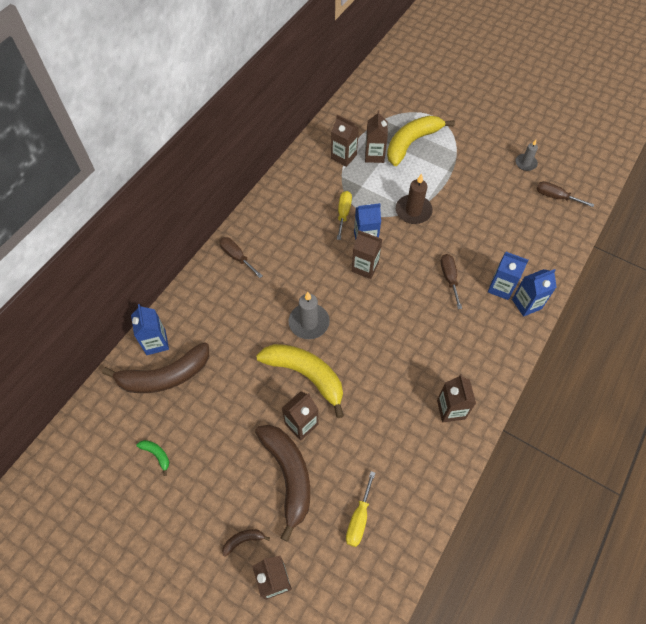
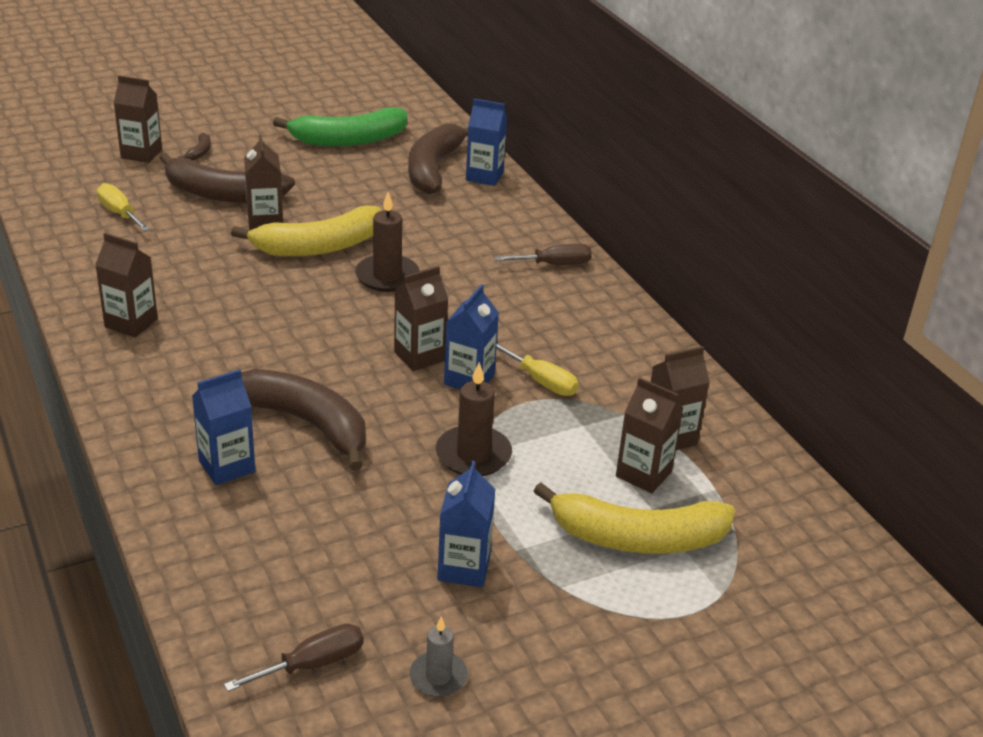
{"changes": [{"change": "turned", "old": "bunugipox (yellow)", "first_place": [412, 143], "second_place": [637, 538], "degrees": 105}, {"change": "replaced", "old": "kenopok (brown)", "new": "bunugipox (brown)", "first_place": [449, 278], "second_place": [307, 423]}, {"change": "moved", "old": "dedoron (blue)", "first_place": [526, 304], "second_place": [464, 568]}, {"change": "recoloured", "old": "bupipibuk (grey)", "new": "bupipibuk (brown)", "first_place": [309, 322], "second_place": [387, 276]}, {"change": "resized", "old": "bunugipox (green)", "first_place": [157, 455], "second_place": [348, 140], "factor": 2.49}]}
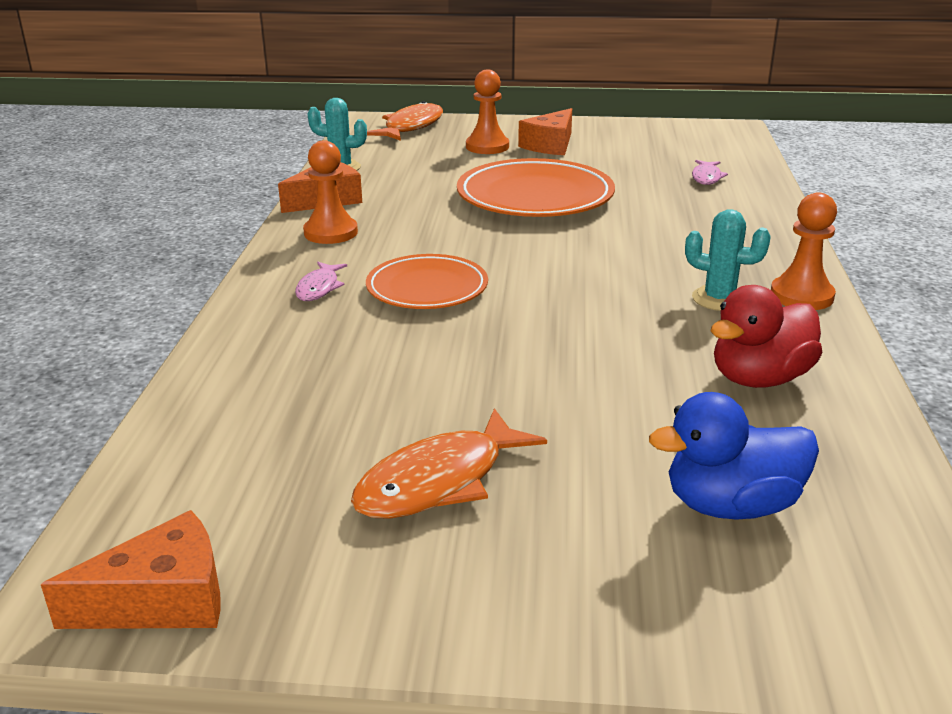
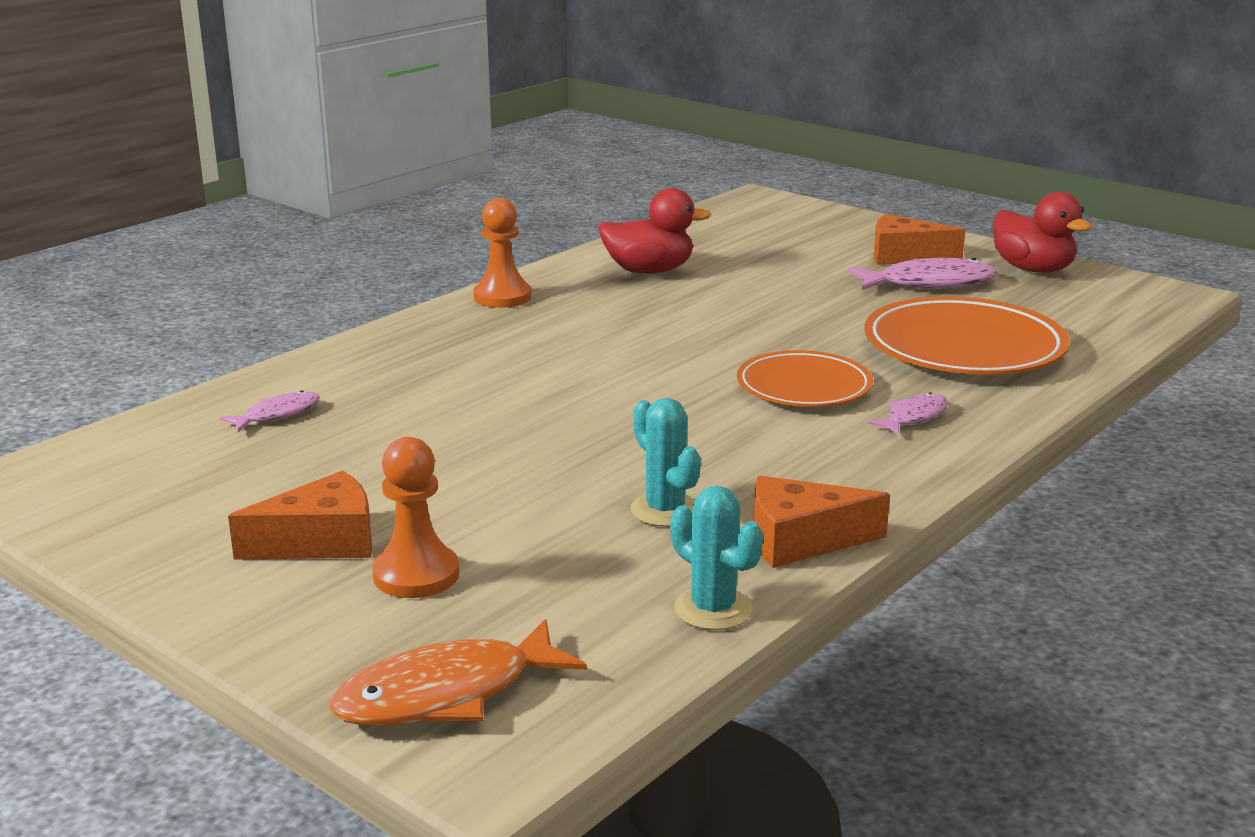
{"changes": [{"change": "removed", "old": "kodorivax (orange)", "first_place": [331, 233]}, {"change": "moved", "old": "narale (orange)", "first_place": [535, 197], "second_place": [964, 347]}, {"change": "moved", "old": "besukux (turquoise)", "first_place": [719, 299], "second_place": [665, 510]}, {"change": "removed", "old": "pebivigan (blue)", "first_place": [731, 505]}, {"change": "recoloured", "old": "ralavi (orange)", "new": "ralavi (pink)", "first_place": [439, 481], "second_place": [929, 283]}, {"change": "moved", "old": "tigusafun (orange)", "first_place": [163, 600], "second_place": [904, 256]}, {"change": "added", "new": "pebivigan (red)", "second_place": [1033, 269]}]}
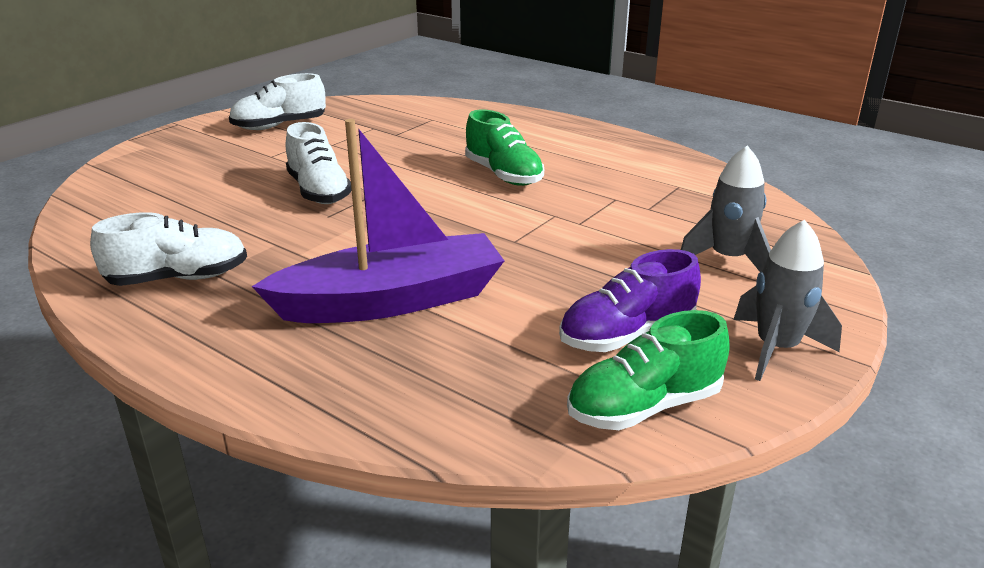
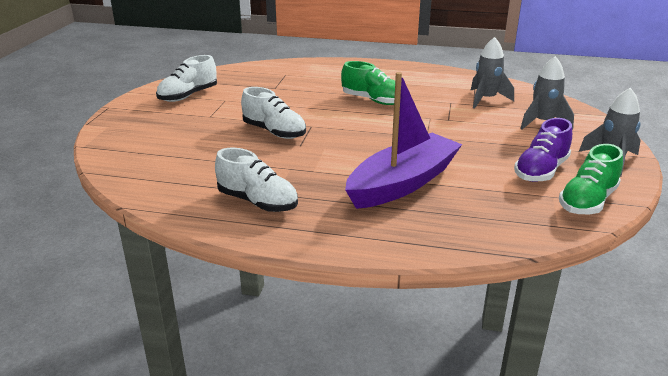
{"changes": [{"change": "turned", "old": "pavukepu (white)", "first_place": [178, 278], "second_place": [257, 202], "degrees": 75}, {"change": "added", "new": "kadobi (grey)", "second_place": [486, 99]}]}
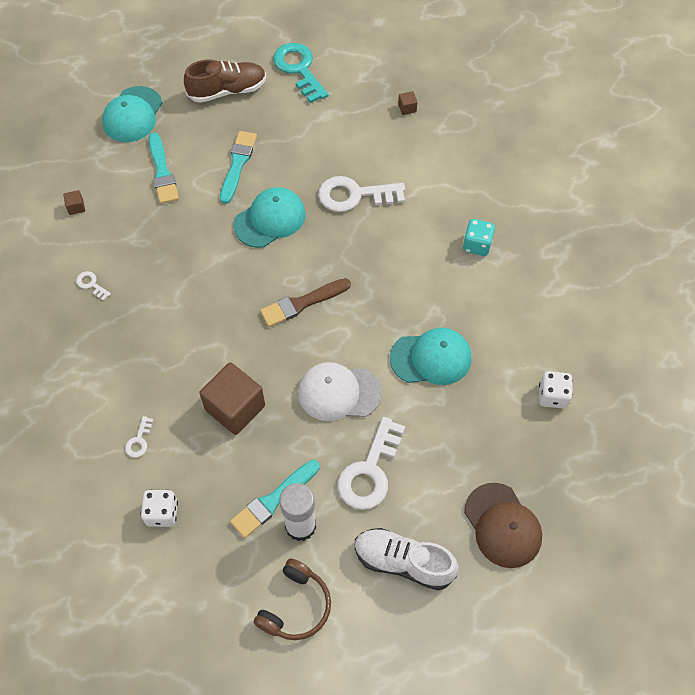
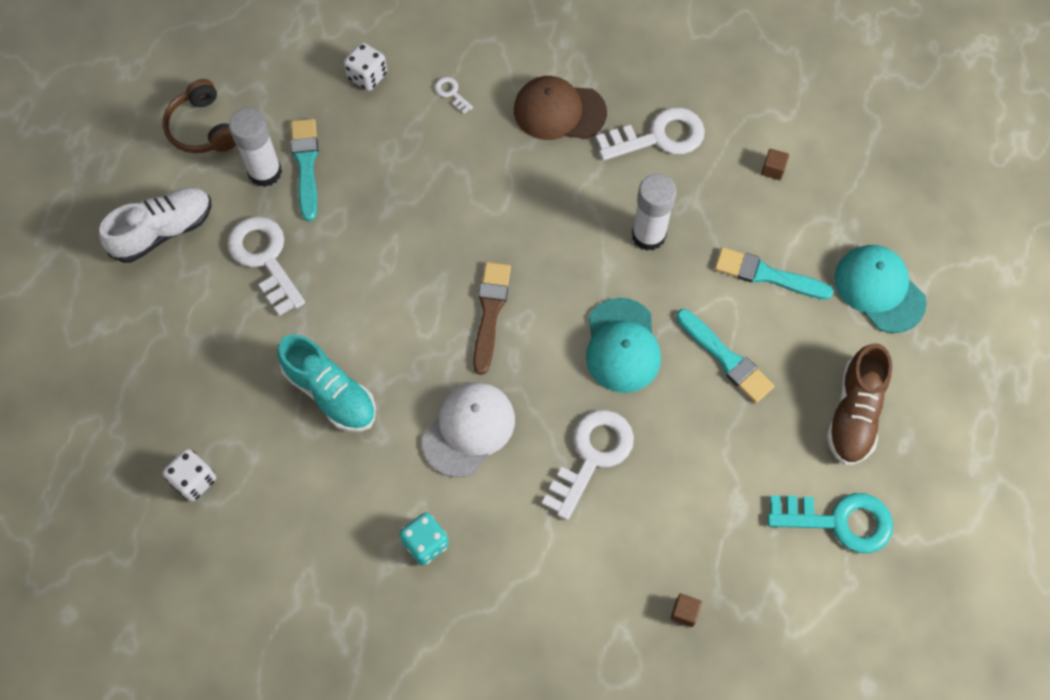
{"changes": [{"change": "resized", "old": "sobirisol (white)", "first_place": [91, 284], "second_place": [659, 137], "factor": 2.24}, {"change": "replaced", "old": "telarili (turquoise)", "new": "pavukepu (turquoise)", "first_place": [431, 358], "second_place": [330, 393]}, {"change": "removed", "old": "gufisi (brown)", "first_place": [235, 408]}, {"change": "moved", "old": "telarili (white)", "first_place": [339, 392], "second_place": [469, 430]}, {"change": "moved", "old": "telarili (brown)", "first_place": [502, 525], "second_place": [559, 111]}, {"change": "added", "new": "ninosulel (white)", "second_place": [648, 235]}]}
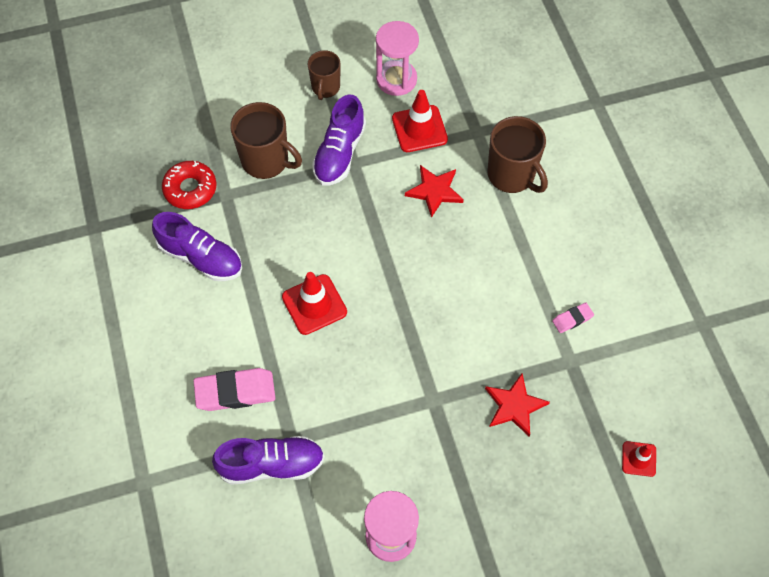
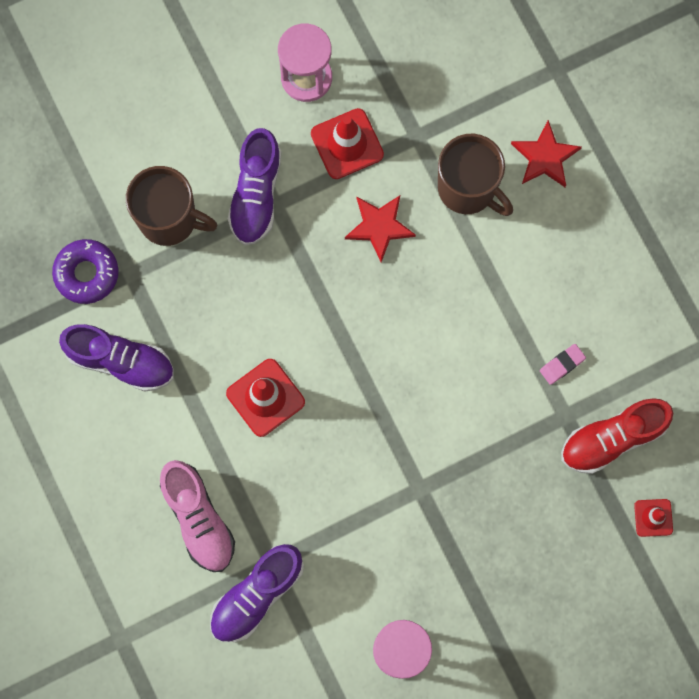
{"changes": [{"change": "removed", "old": "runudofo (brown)", "first_place": [325, 87]}, {"change": "recoloured", "old": "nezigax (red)", "new": "nezigax (purple)", "first_place": [190, 189], "second_place": [87, 273]}, {"change": "replaced", "old": "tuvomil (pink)", "new": "pavukepu (pink)", "first_place": [235, 392], "second_place": [198, 519]}, {"change": "moved", "old": "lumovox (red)", "first_place": [514, 406], "second_place": [545, 157]}, {"change": "turned", "old": "pavukepu (purple)", "first_place": [271, 464], "second_place": [257, 595], "degrees": 150}, {"change": "added", "new": "pavukepu (red)", "second_place": [612, 438]}]}
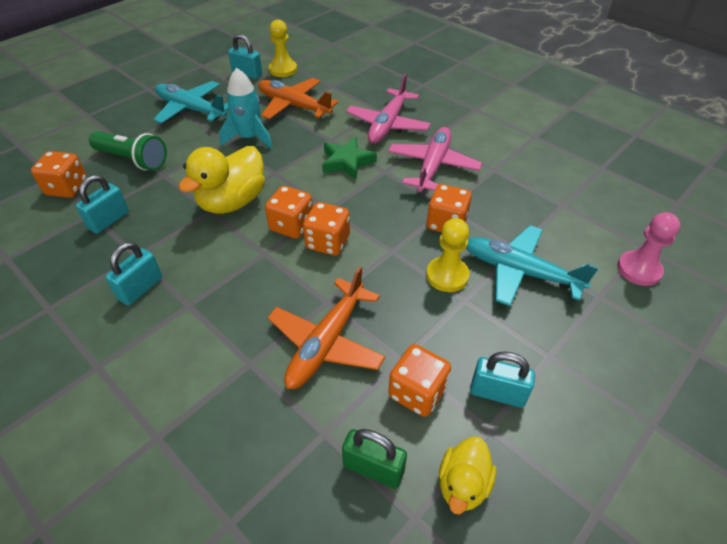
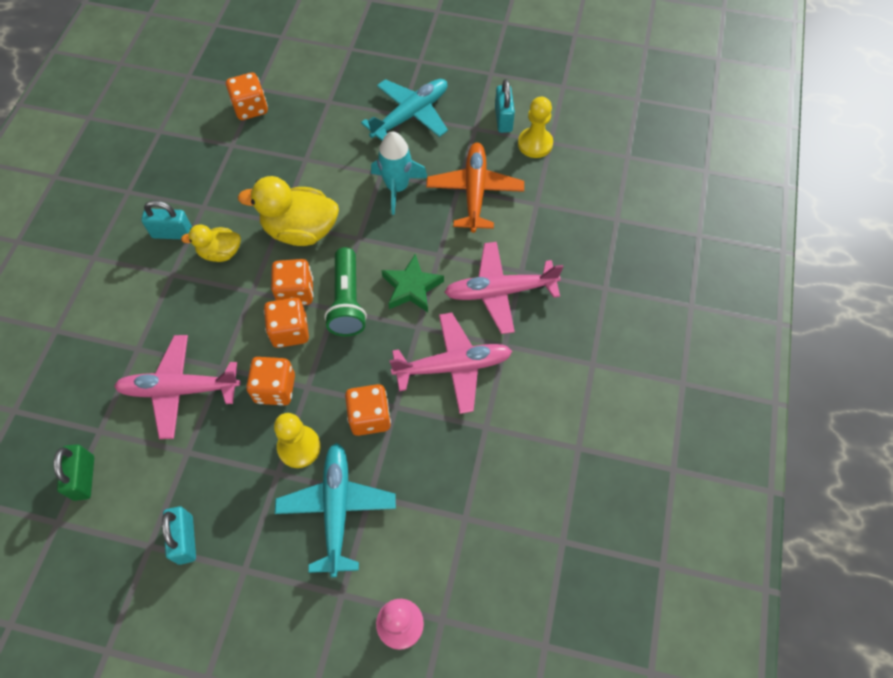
{"changes": [{"change": "turned", "old": "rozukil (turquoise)", "first_place": [191, 109], "second_place": [410, 115], "degrees": 45}, {"change": "moved", "old": "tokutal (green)", "first_place": [133, 160], "second_place": [347, 301]}, {"change": "removed", "old": "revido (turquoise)", "first_place": [109, 220]}, {"change": "recoloured", "old": "rozukil (orange)", "new": "rozukil (pink)", "first_place": [327, 342], "second_place": [180, 389]}, {"change": "moved", "old": "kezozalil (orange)", "first_place": [417, 392], "second_place": [275, 389]}, {"change": "moved", "old": "pebivigan (yellow)", "first_place": [463, 484], "second_place": [220, 253]}]}
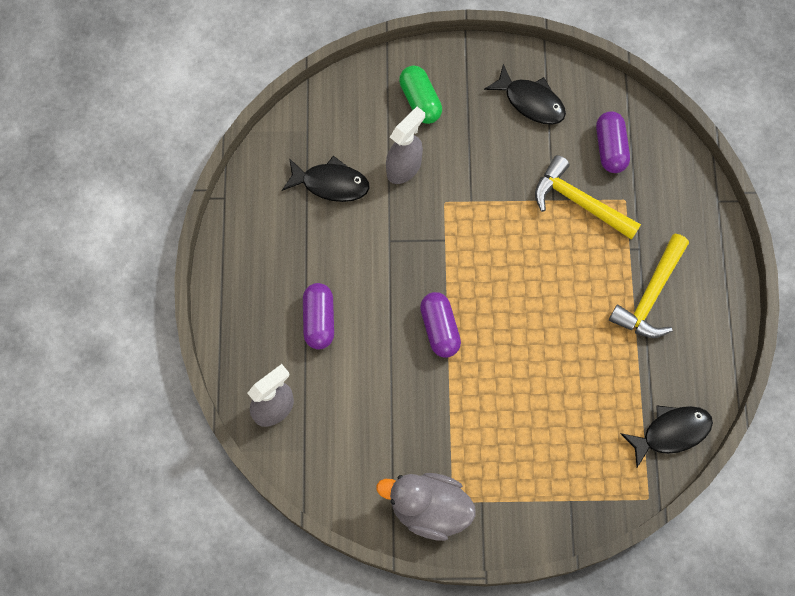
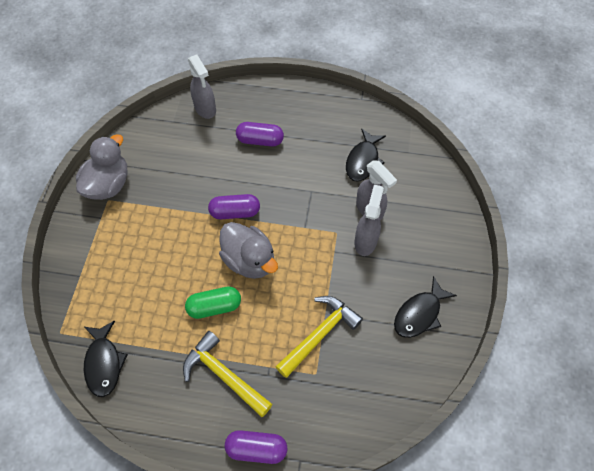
{"changes": [{"change": "moved", "old": "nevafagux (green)", "first_place": [420, 101], "second_place": [214, 307]}, {"change": "moved", "old": "nevafagux (purple)", "first_place": [610, 148], "second_place": [256, 448]}, {"change": "added", "new": "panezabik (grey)", "second_place": [365, 241]}, {"change": "added", "new": "pebivigan (grey)", "second_place": [249, 260]}]}
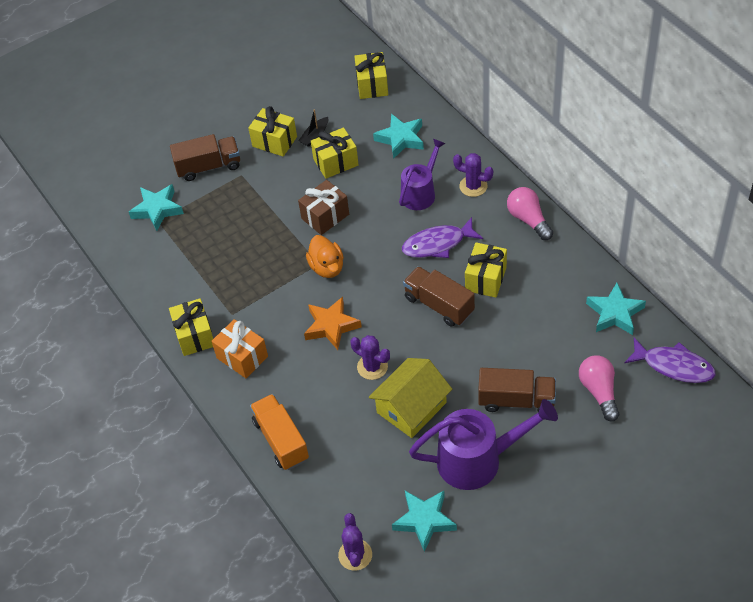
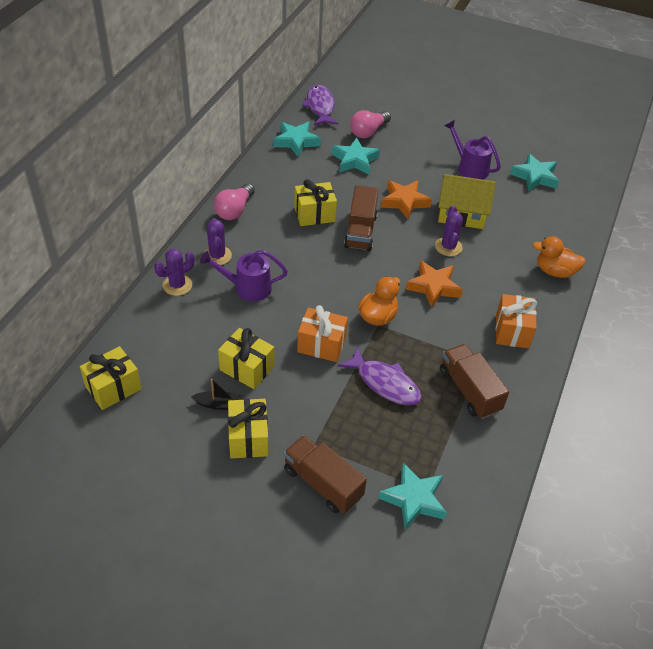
{"changes": [{"change": "moved", "old": "lumovox (turquoise)", "first_place": [400, 139], "second_place": [355, 160]}, {"change": "recoloured", "old": "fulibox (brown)", "new": "fulibox (orange)", "first_place": [325, 216], "second_place": [321, 345]}, {"change": "moved", "old": "ralavi (purple)", "first_place": [437, 244], "second_place": [385, 383]}, {"change": "removed", "old": "fulibox (yellow)", "first_place": [195, 335]}, {"change": "moved", "old": "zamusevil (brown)", "first_place": [516, 400], "second_place": [469, 390]}, {"change": "replaced", "old": "zamusevil (orange)", "new": "pebivigan (orange)", "first_place": [281, 440], "second_place": [554, 271]}, {"change": "resized", "old": "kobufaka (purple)", "first_place": [479, 459], "second_place": [469, 167], "factor": 0.65}, {"change": "moved", "old": "besukux (purple)", "first_place": [355, 555], "second_place": [177, 285]}, {"change": "added", "new": "lumovox (orange)", "second_place": [404, 202]}]}
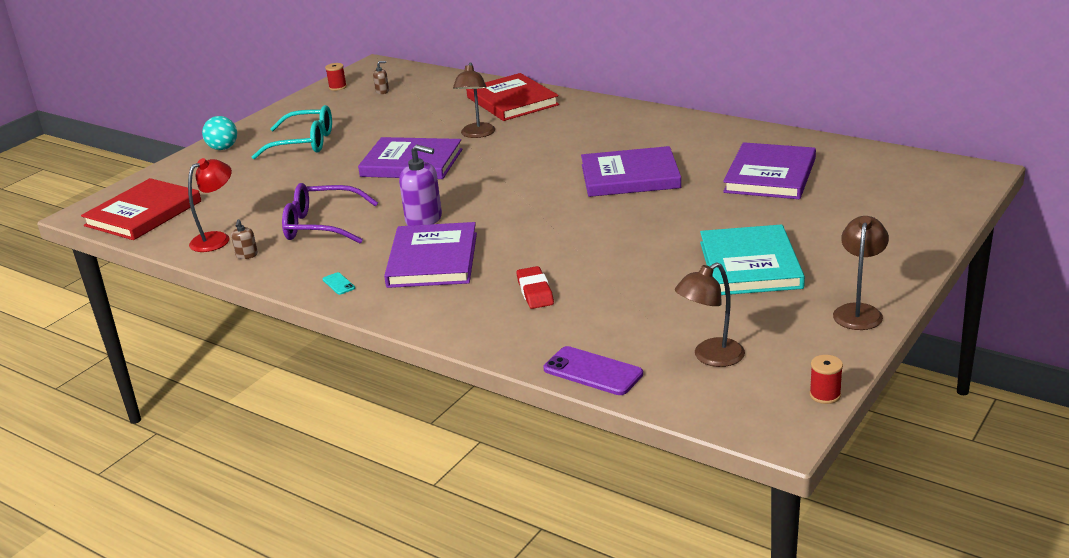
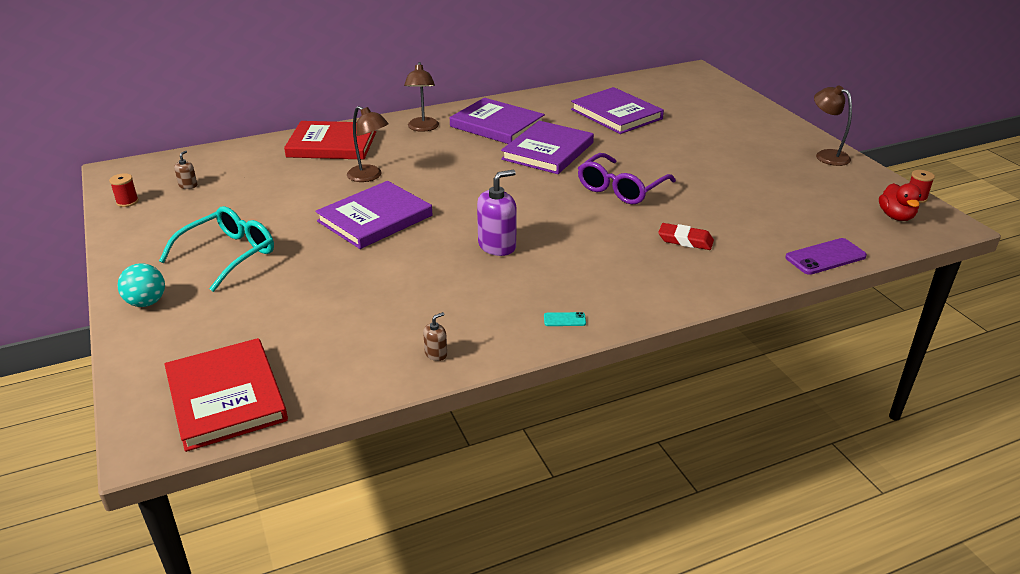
{"changes": [{"change": "removed", "old": "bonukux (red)", "first_place": [217, 239]}, {"change": "moved", "old": "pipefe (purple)", "first_place": [321, 226], "second_place": [621, 188]}, {"change": "turned", "old": "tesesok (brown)", "first_place": [247, 255], "second_place": [436, 354], "degrees": -75}, {"change": "moved", "old": "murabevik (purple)", "first_place": [433, 260], "second_place": [497, 125]}, {"change": "removed", "old": "murabevik (turquoise)", "first_place": [750, 265]}, {"change": "moved", "old": "bonukux (brown)", "first_place": [710, 357], "second_place": [423, 128]}, {"change": "added", "new": "pebivigan (red)", "second_place": [896, 216]}]}
